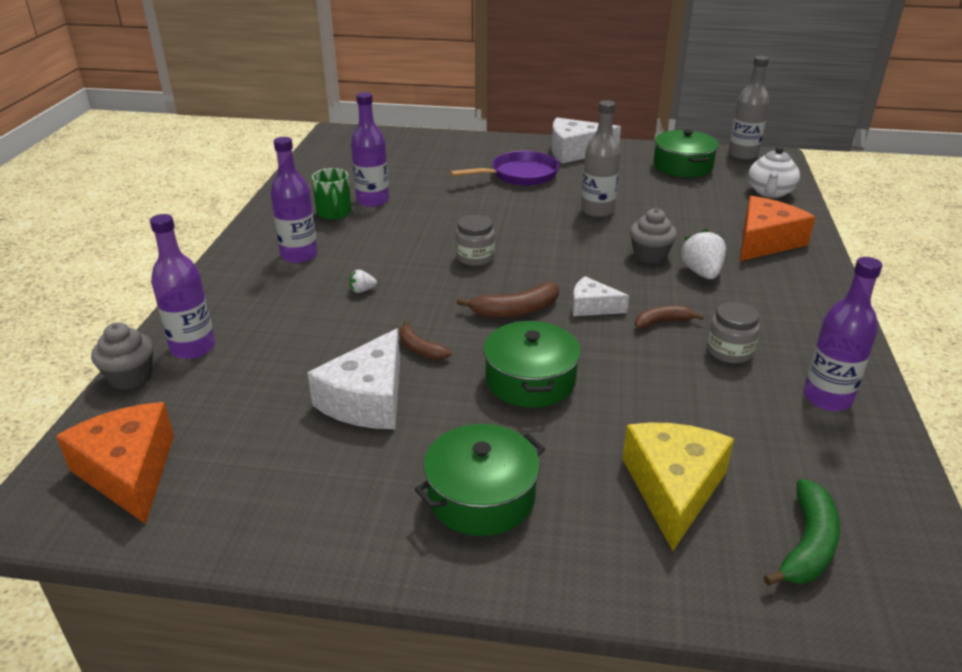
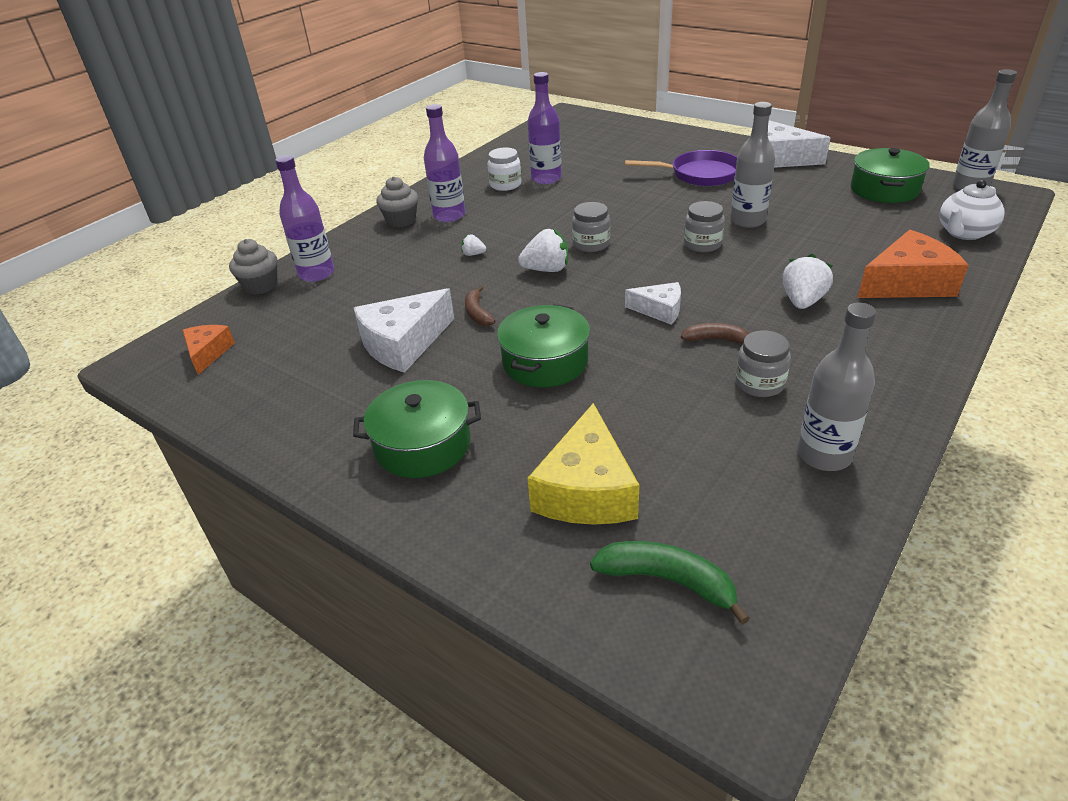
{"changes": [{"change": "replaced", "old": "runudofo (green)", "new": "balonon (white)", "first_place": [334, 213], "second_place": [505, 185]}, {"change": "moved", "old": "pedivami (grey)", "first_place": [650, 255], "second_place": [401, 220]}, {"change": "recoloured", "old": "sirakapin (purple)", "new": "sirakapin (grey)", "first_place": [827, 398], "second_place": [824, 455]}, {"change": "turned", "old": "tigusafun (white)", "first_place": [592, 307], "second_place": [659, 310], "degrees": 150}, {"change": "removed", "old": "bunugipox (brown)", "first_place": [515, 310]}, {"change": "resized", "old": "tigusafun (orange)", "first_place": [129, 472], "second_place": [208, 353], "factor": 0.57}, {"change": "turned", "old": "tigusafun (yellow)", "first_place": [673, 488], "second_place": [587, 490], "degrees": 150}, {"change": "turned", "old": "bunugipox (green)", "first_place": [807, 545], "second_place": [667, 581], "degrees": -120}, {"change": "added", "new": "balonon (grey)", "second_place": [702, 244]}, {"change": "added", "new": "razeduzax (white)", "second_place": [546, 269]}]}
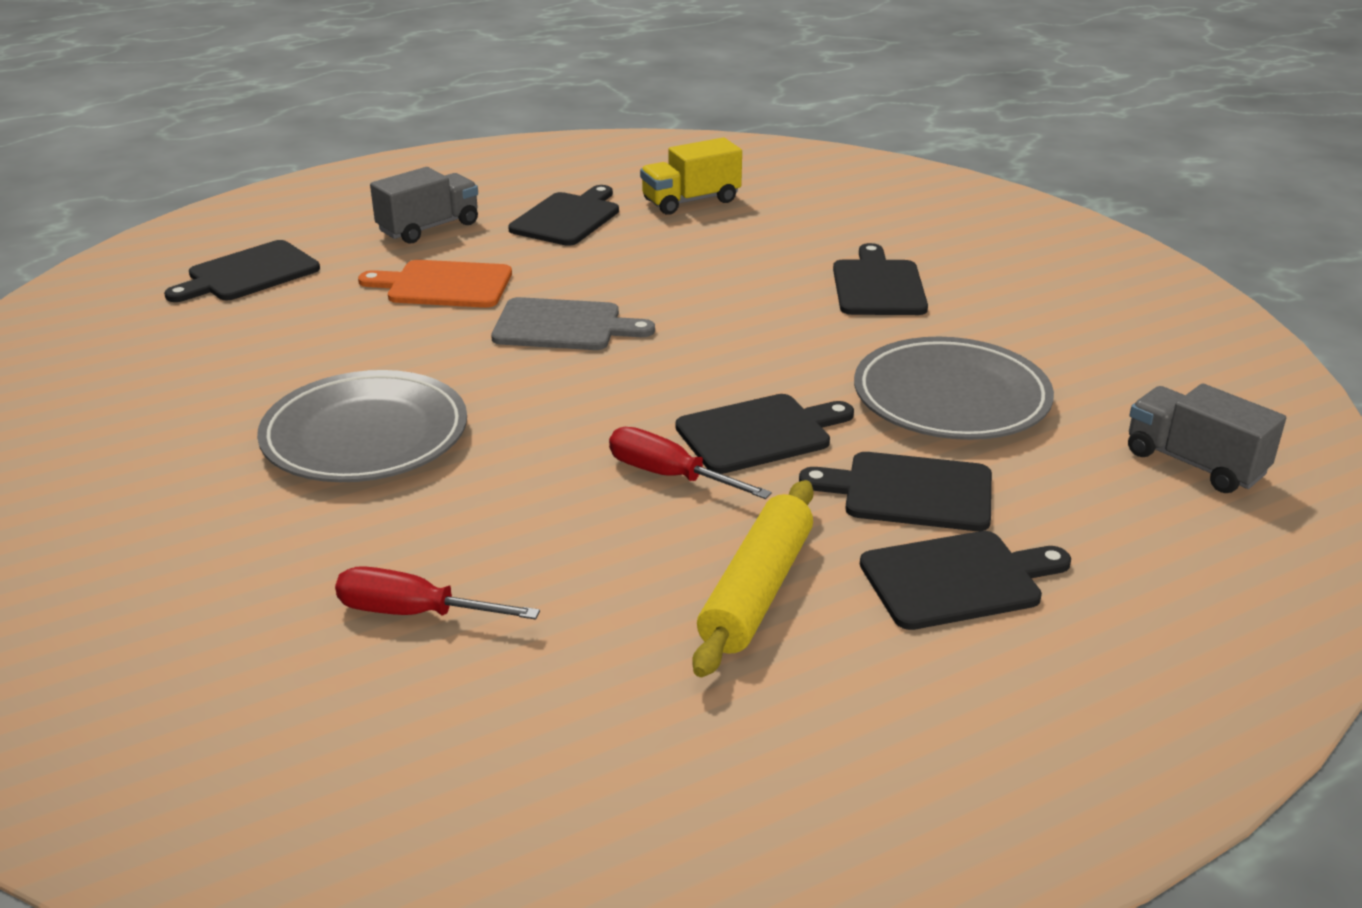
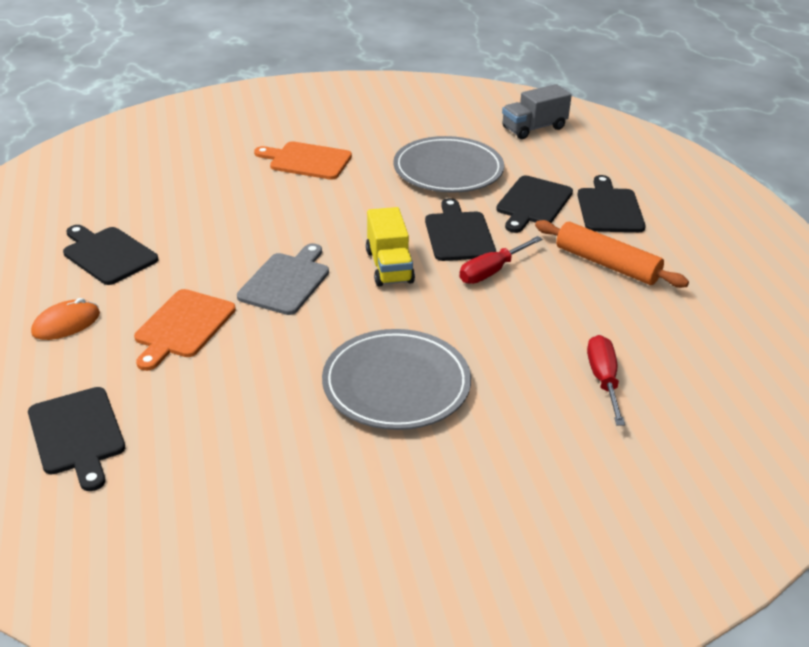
{"changes": [{"change": "moved", "old": "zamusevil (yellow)", "first_place": [691, 201], "second_place": [389, 266]}, {"change": "replaced", "old": "zamusevil (grey)", "new": "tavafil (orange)", "first_place": [429, 228], "second_place": [66, 323]}, {"change": "recoloured", "old": "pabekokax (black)", "new": "pabekokax (orange)", "first_place": [878, 286], "second_place": [307, 161]}, {"change": "recoloured", "old": "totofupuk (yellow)", "new": "totofupuk (orange)", "first_place": [756, 591], "second_place": [607, 264]}, {"change": "turned", "old": "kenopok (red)", "first_place": [415, 613], "second_place": [603, 380], "degrees": 150}]}
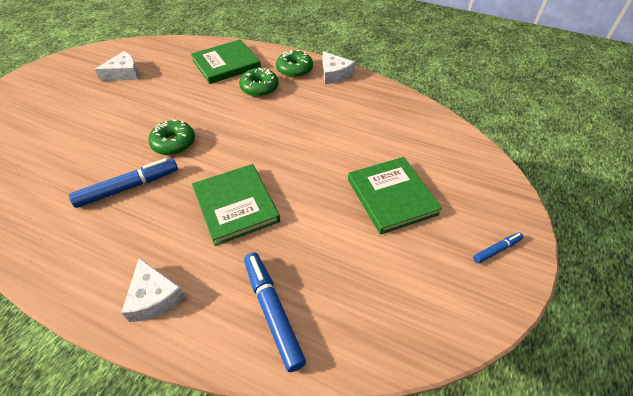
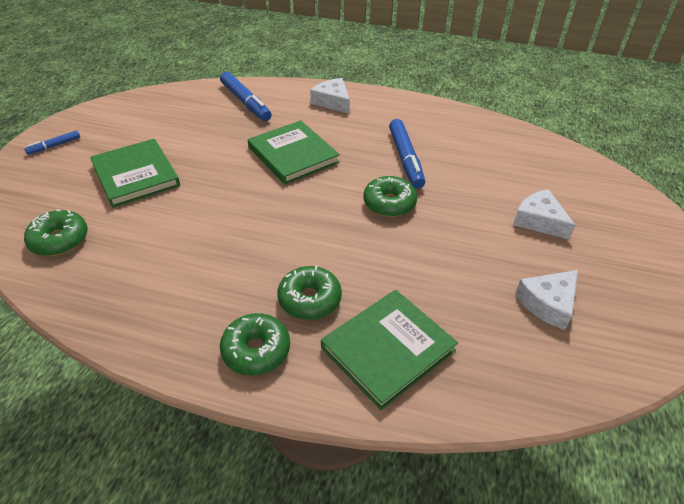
{"changes": [{"change": "moved", "old": "tigusafun (white)", "first_place": [334, 74], "second_place": [539, 221]}, {"change": "turned", "old": "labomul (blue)", "first_place": [128, 187], "second_place": [405, 159], "degrees": -60}, {"change": "added", "new": "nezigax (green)", "second_place": [59, 240]}]}
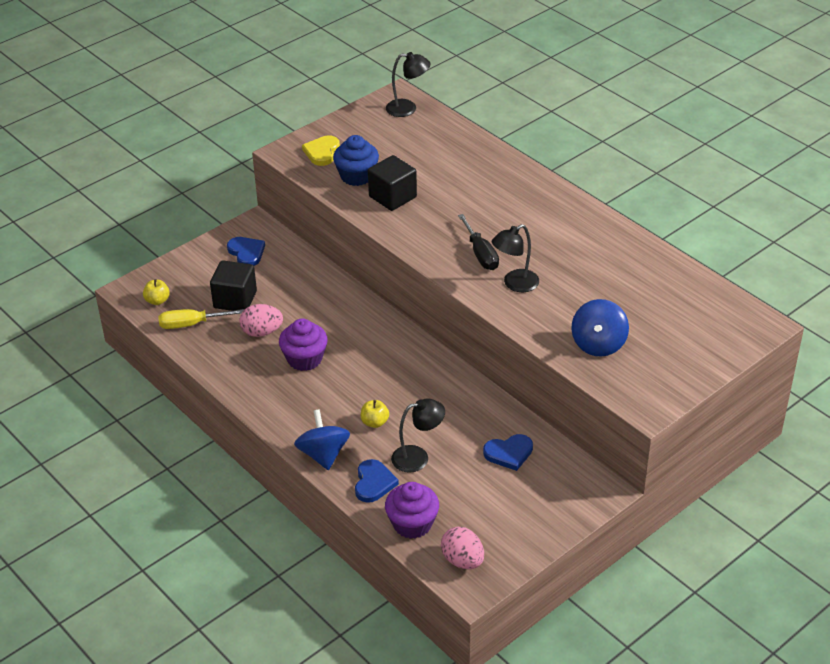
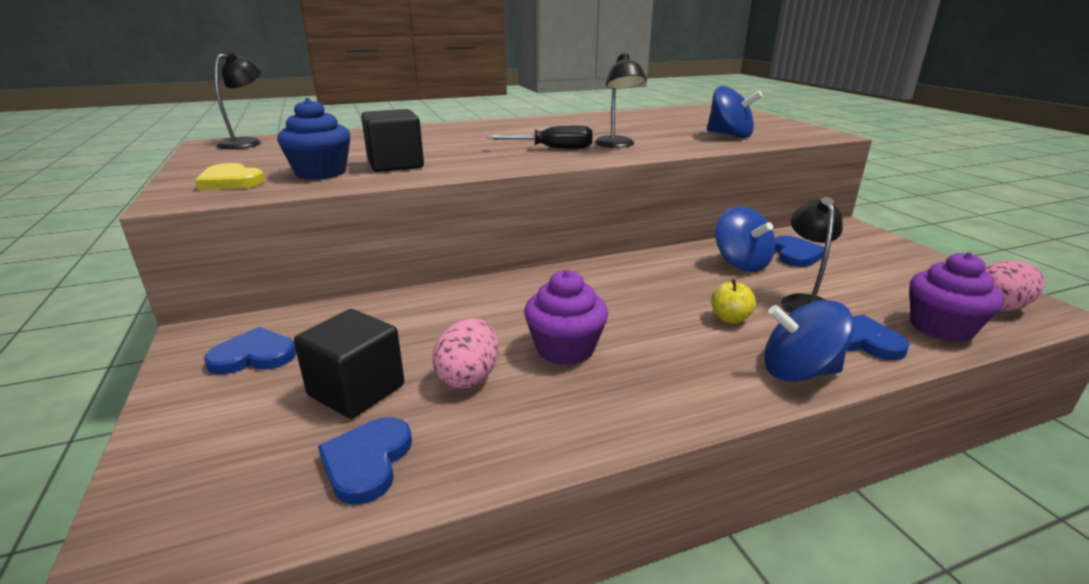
{"changes": [{"change": "removed", "old": "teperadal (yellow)", "first_place": [157, 301]}, {"change": "replaced", "old": "kenopok (yellow)", "new": "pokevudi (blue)", "first_place": [191, 324], "second_place": [367, 461]}, {"change": "added", "new": "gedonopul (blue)", "second_place": [741, 263]}]}
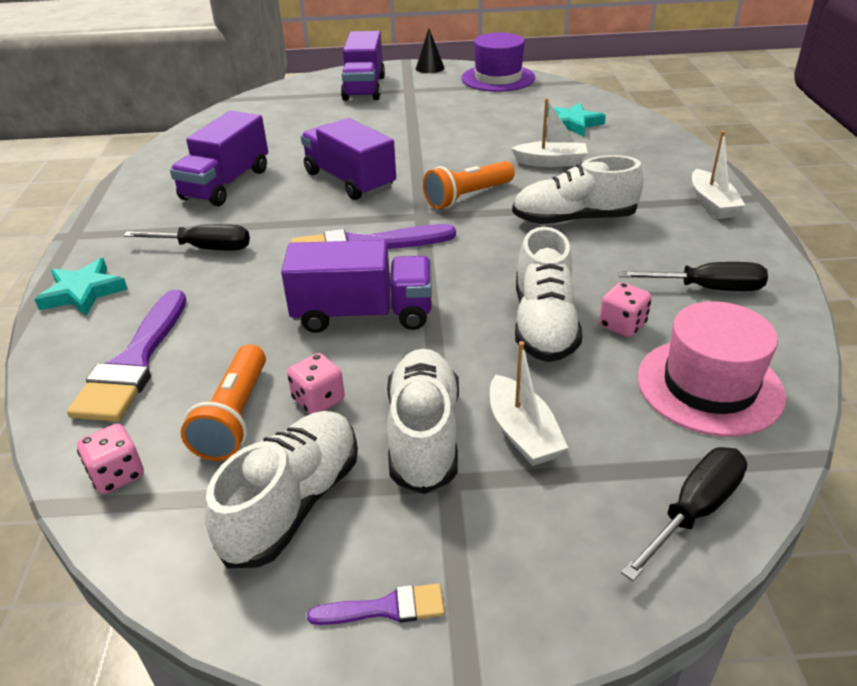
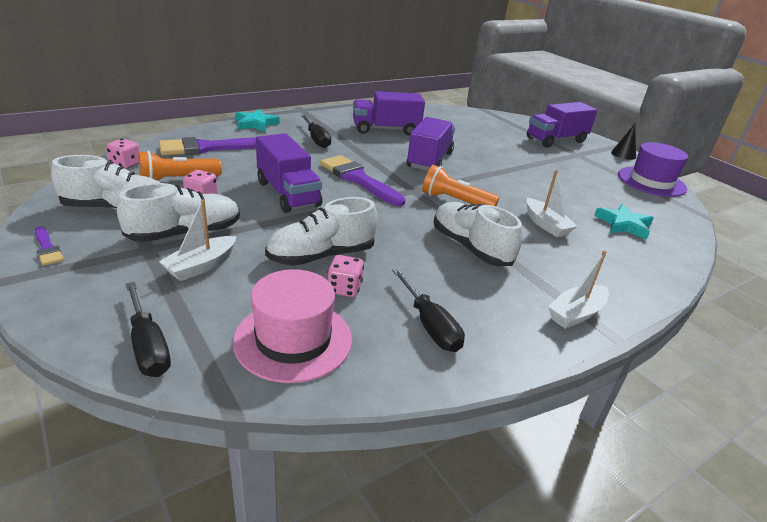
{"changes": [{"change": "turned", "old": "kenopok (black)", "first_place": [695, 510], "second_place": [148, 346], "degrees": 45}]}
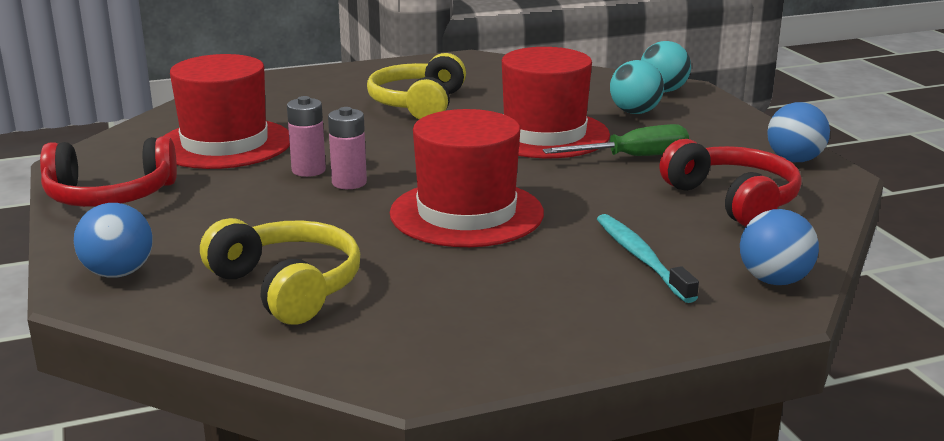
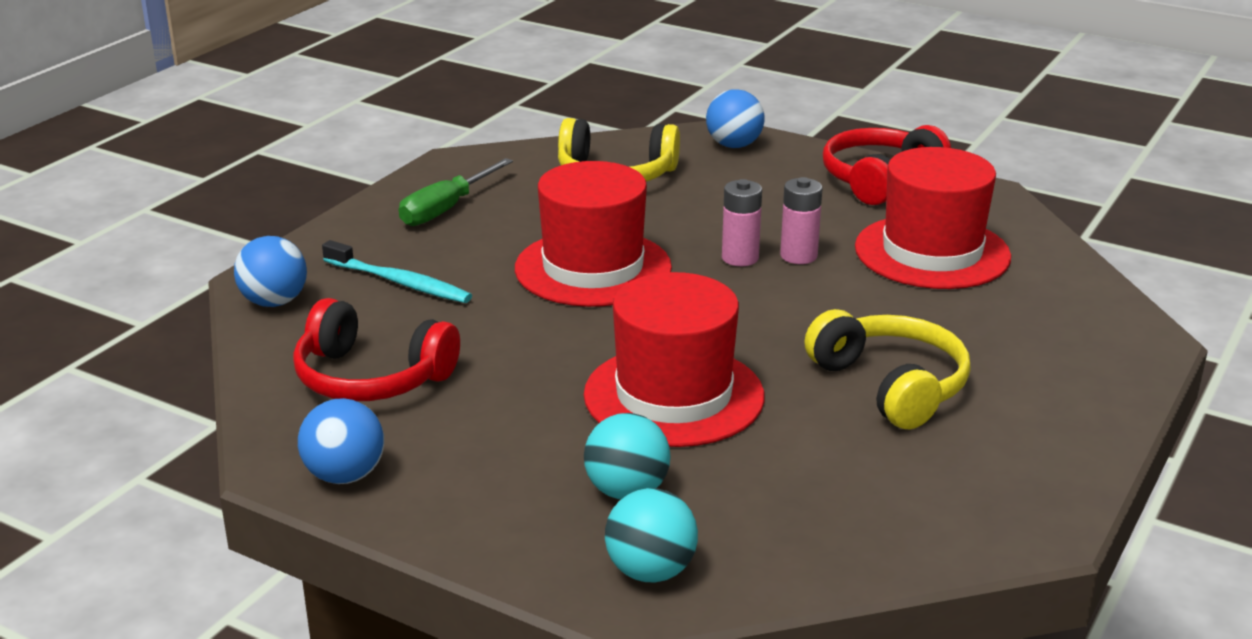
{"changes": [{"change": "moved", "old": "kenopok (green)", "first_place": [633, 157], "second_place": [446, 209]}]}
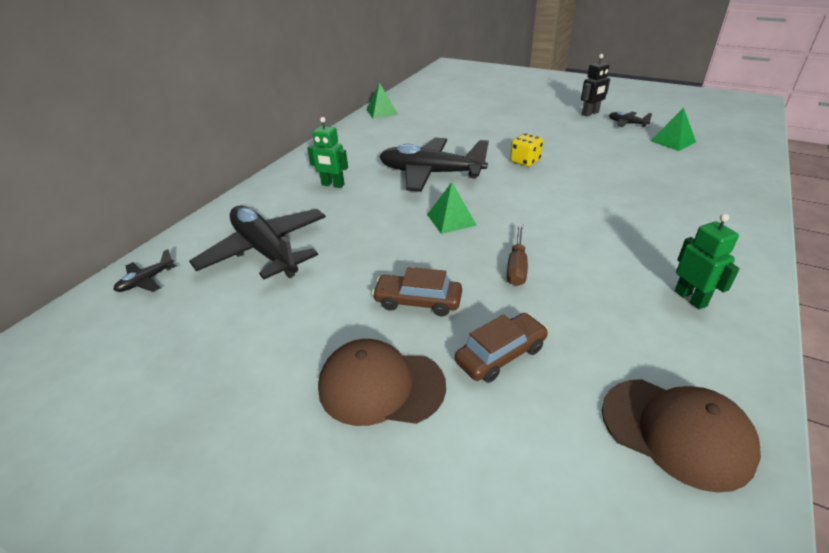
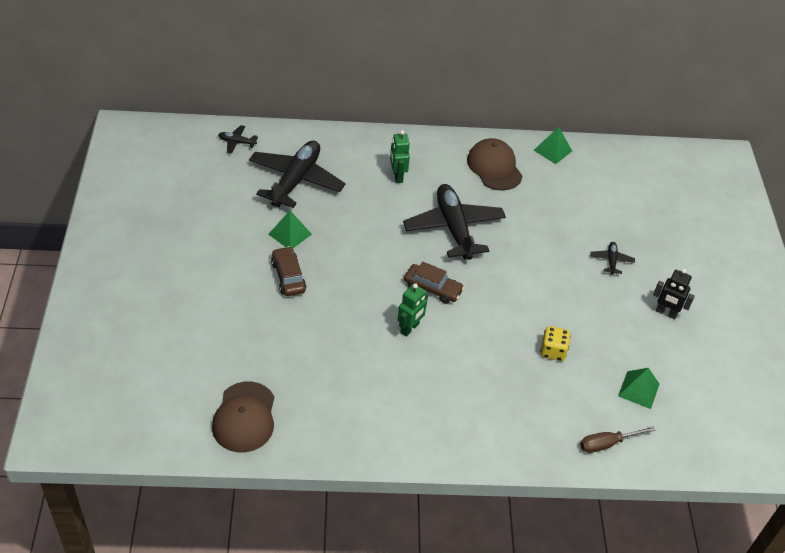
{"changes": [{"change": "moved", "old": "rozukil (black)", "first_place": [627, 123], "second_place": [611, 261]}, {"change": "moved", "old": "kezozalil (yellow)", "first_place": [525, 161], "second_place": [553, 351]}, {"change": "moved", "old": "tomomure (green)", "first_place": [451, 219], "second_place": [290, 234]}, {"change": "moved", "old": "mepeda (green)", "first_place": [690, 298], "second_place": [410, 328]}, {"change": "moved", "old": "kenopok (brown)", "first_place": [517, 266], "second_place": [607, 444]}, {"change": "moved", "old": "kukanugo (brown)", "first_place": [501, 355], "second_place": [432, 288]}, {"change": "moved", "old": "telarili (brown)", "first_place": [381, 386], "second_place": [494, 167]}]}
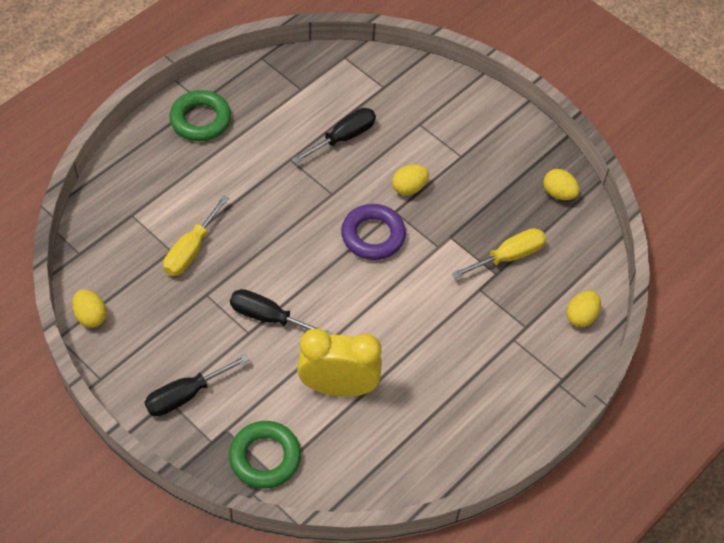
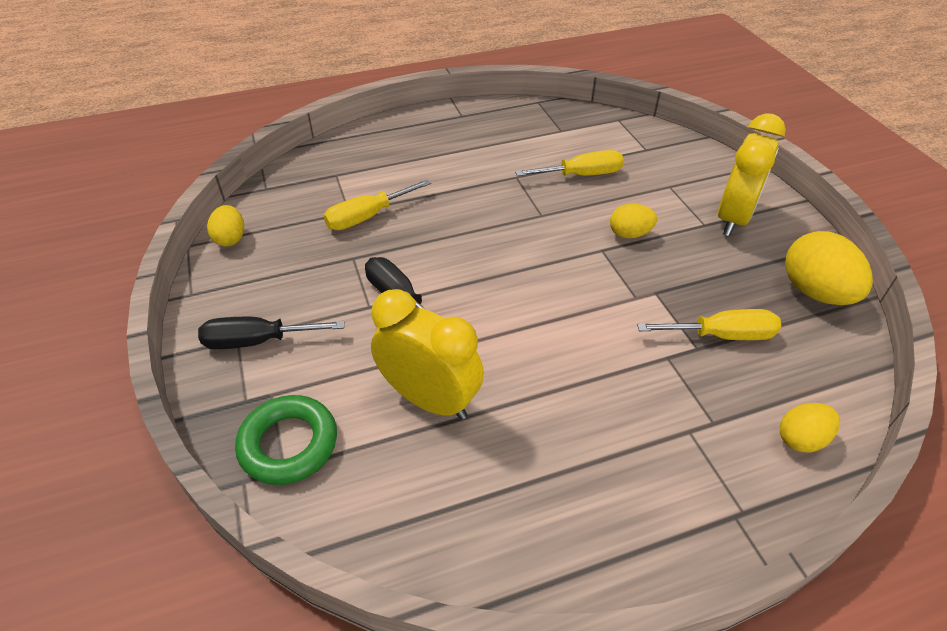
{"changes": [{"change": "removed", "old": "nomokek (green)", "first_place": [200, 120]}, {"change": "recoloured", "old": "kenopok (black)", "new": "kenopok (yellow)", "first_place": [343, 137], "second_place": [581, 175]}, {"change": "resized", "old": "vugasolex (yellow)", "first_place": [558, 193], "second_place": [815, 292], "factor": 1.72}, {"change": "removed", "old": "nomokek (purple)", "first_place": [373, 235]}, {"change": "added", "new": "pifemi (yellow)", "second_place": [733, 218]}]}
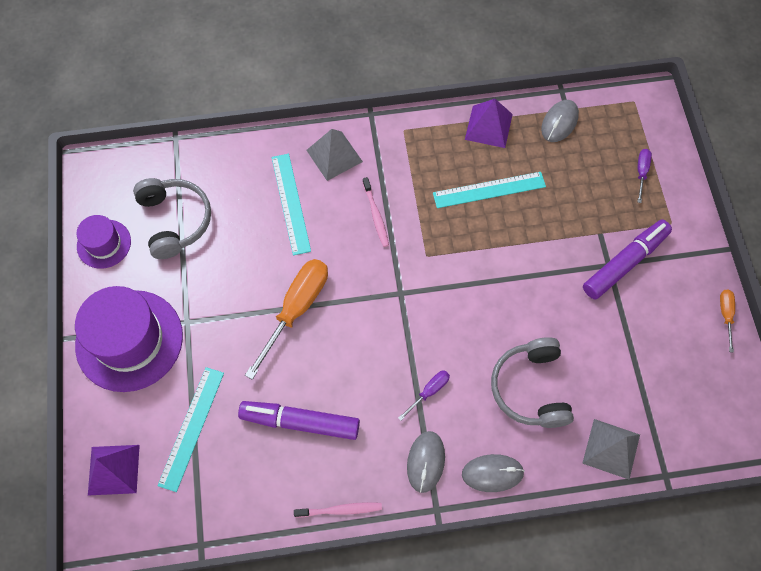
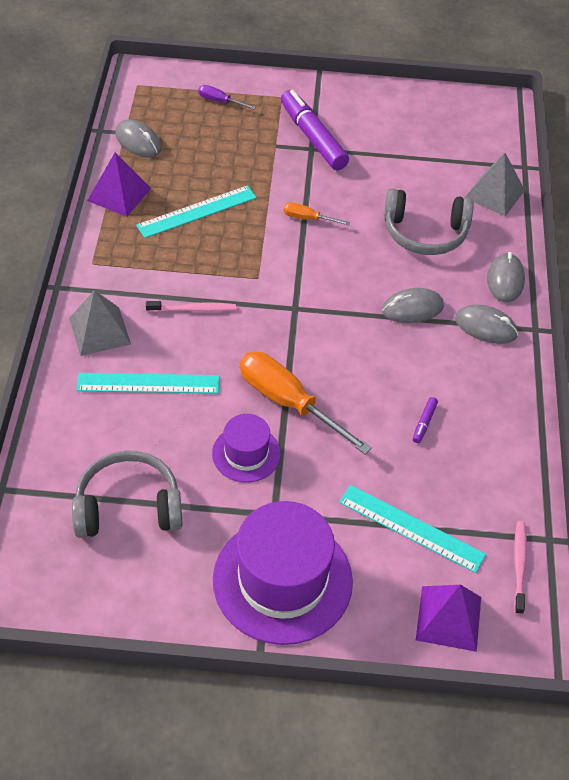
{"changes": [{"change": "turned", "old": "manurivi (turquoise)", "first_place": [489, 190], "second_place": [197, 211], "degrees": 60}, {"change": "moved", "old": "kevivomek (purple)", "first_place": [104, 244], "second_place": [246, 453]}, {"change": "moved", "old": "kenopok (orange)", "first_place": [725, 315], "second_place": [307, 218]}, {"change": "replaced", "old": "kenopok (purple)", "new": "tavafil (grey)", "first_place": [429, 391], "second_place": [412, 308]}, {"change": "resized", "old": "labomul (purple)", "first_place": [300, 422], "second_place": [424, 423], "factor": 0.41}, {"change": "moved", "old": "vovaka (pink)", "first_place": [340, 510], "second_place": [519, 565]}]}
